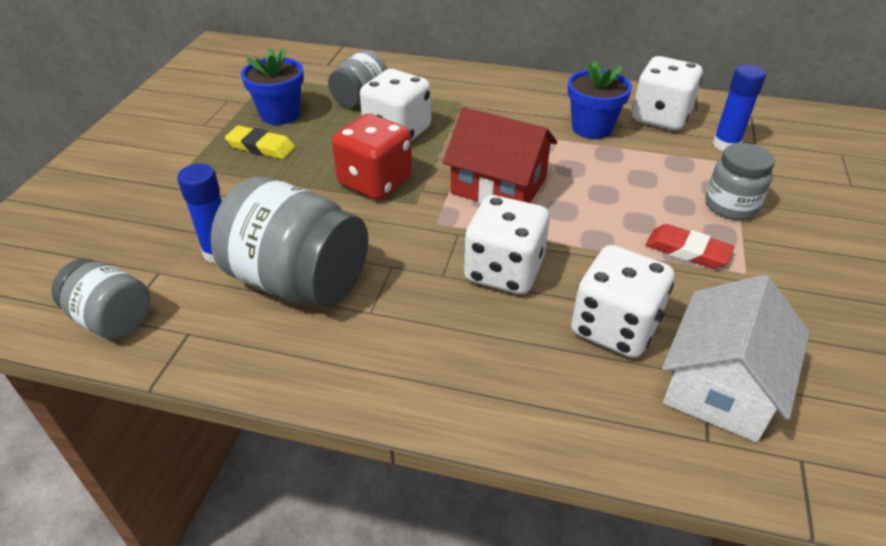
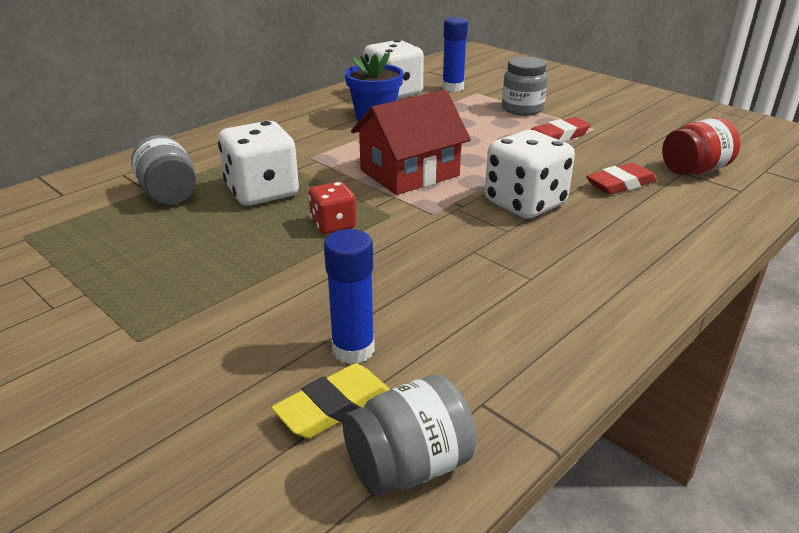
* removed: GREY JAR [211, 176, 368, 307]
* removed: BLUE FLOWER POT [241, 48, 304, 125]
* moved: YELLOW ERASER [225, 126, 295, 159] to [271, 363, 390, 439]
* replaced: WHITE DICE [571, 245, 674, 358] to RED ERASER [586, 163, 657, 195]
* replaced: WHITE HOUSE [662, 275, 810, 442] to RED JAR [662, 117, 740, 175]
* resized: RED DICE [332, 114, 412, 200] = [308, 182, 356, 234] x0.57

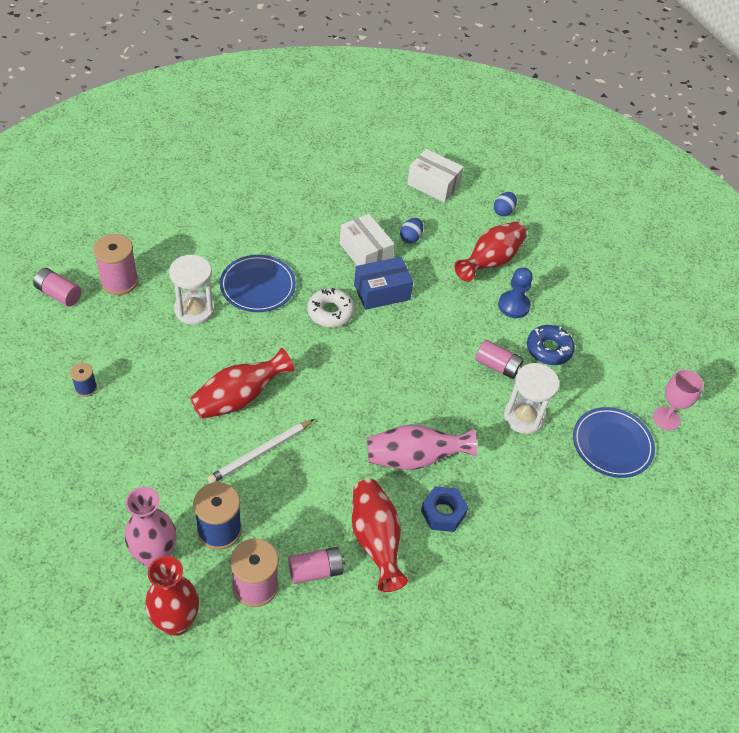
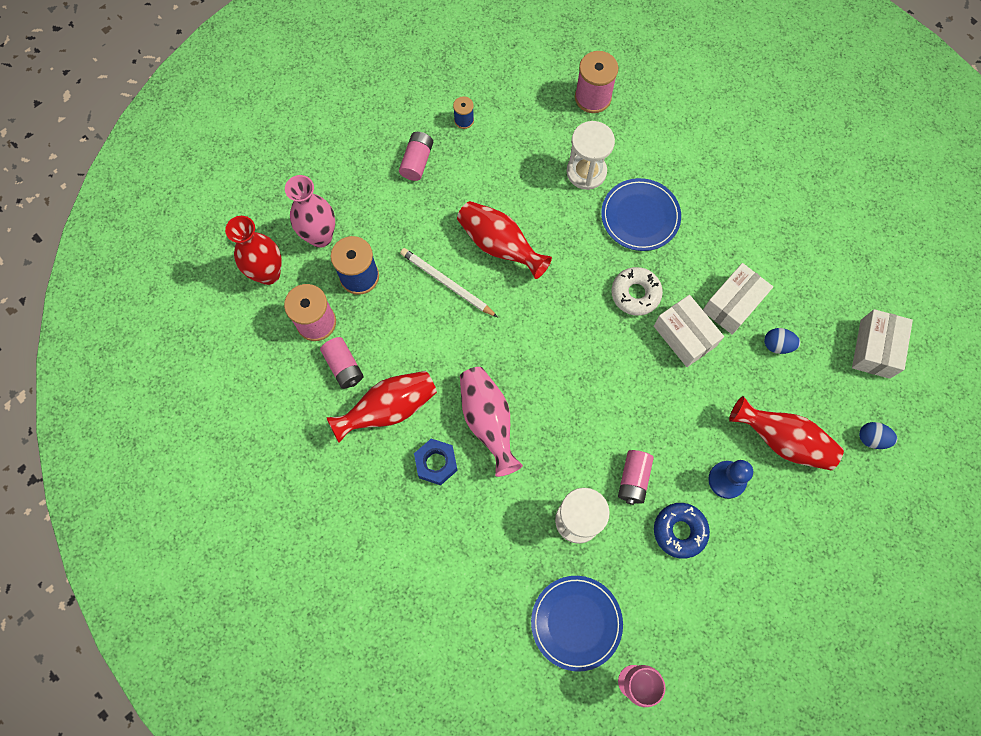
* moved: PINK BATTERY [33, 268, 82, 307] to [399, 132, 433, 181]
* recoloured: BLUE BOX [354, 257, 413, 310] to WHITE BOX [654, 295, 724, 367]

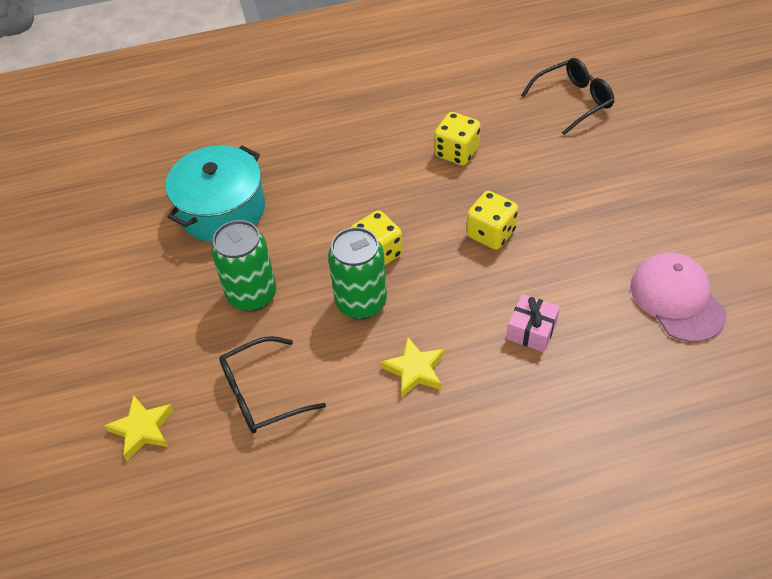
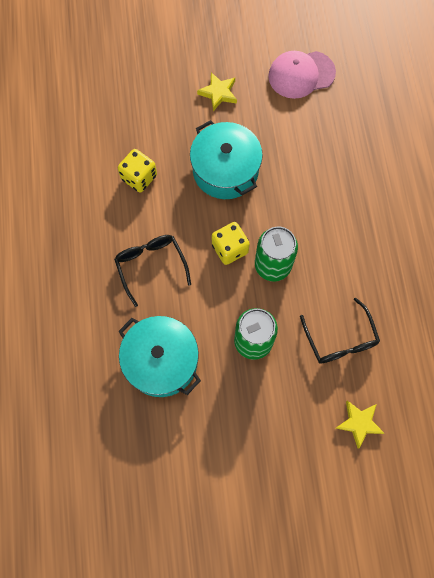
* removed: PINK GIFT [506, 294, 560, 352]
* moved: YELLOW STAR [381, 336, 444, 398] to [197, 72, 237, 111]
* moved: BLACK GLASSES [521, 58, 614, 135] to [114, 235, 191, 307]
* replaced: YELLOW DICE [466, 191, 518, 250] to TURQUOISE POT [190, 120, 263, 199]

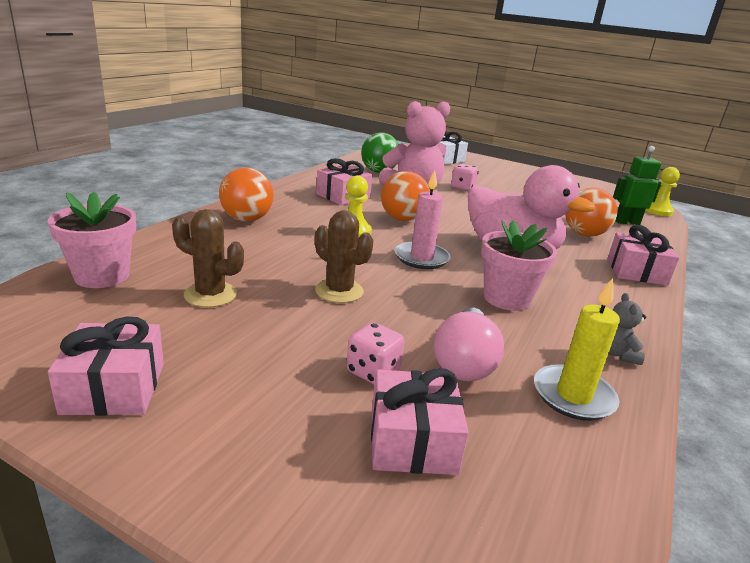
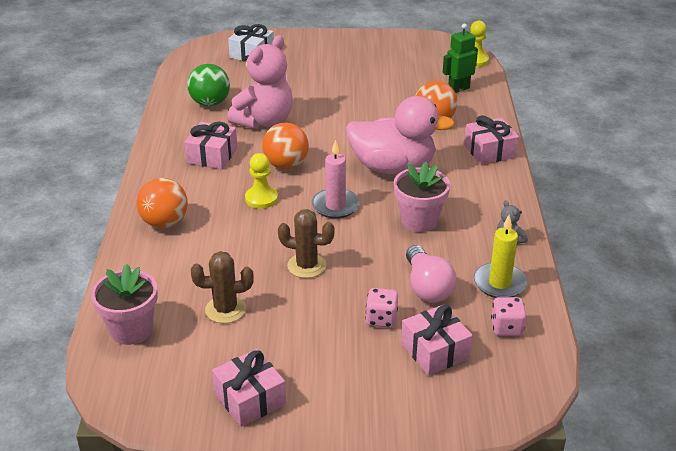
* moved: PINK DICE [451, 164, 479, 191] to [491, 297, 526, 336]

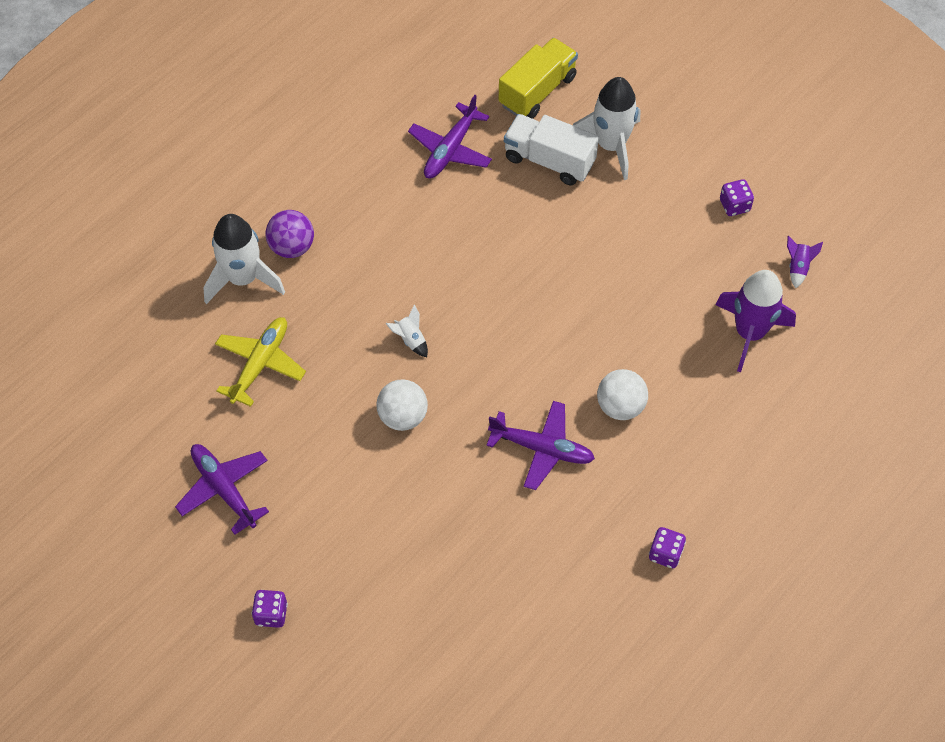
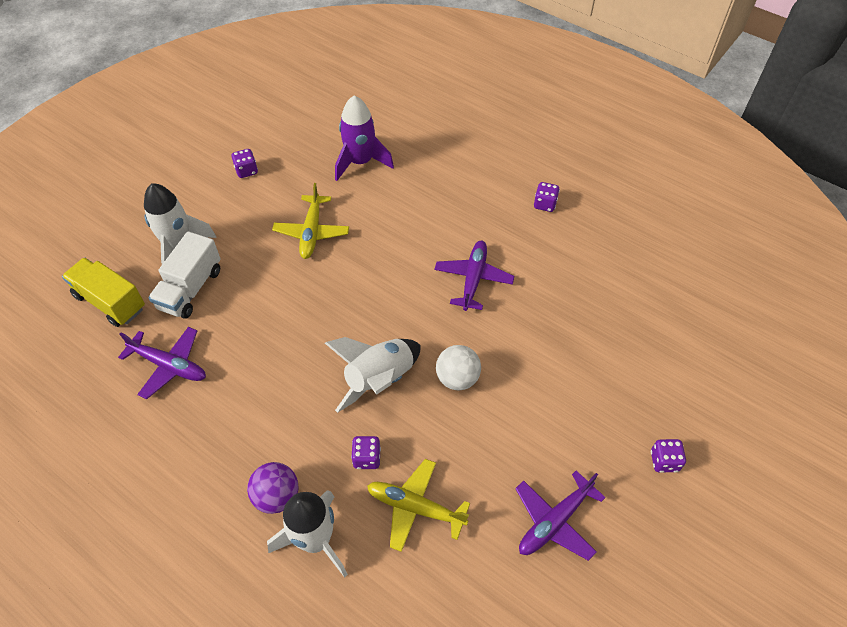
* removed: WHITE BALL [597, 369, 648, 420]
* removed: PURPLE ROCKET [787, 236, 823, 288]
* added: YELLOW PLANE [272, 183, 349, 259]
* added: PURPLE DICE [351, 436, 381, 469]
* resized: WHITE ROCKET [386, 304, 428, 357] = [325, 337, 420, 413] x2.28

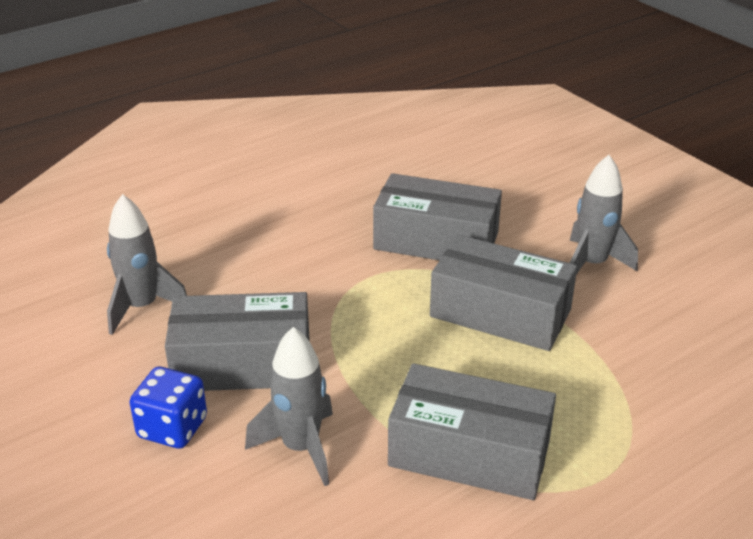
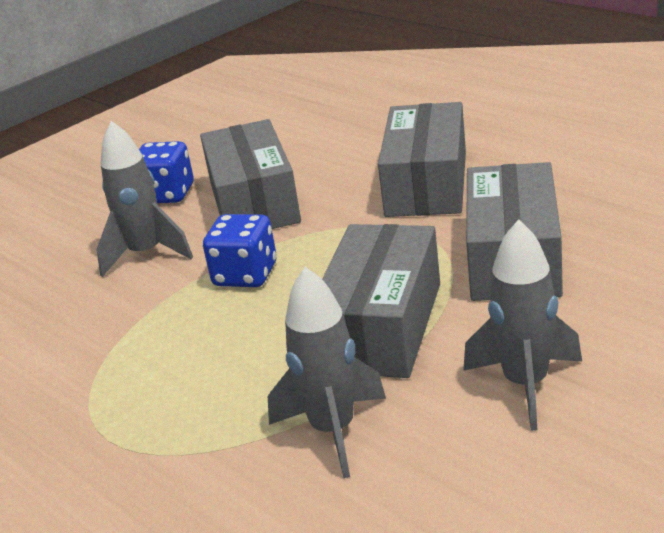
* added: BLUE DICE [203, 214, 277, 287]
* moved: GREY ROCKET [107, 194, 187, 335] to [268, 267, 386, 478]
* moved: GREY BOX [388, 363, 556, 500] to [378, 102, 466, 217]

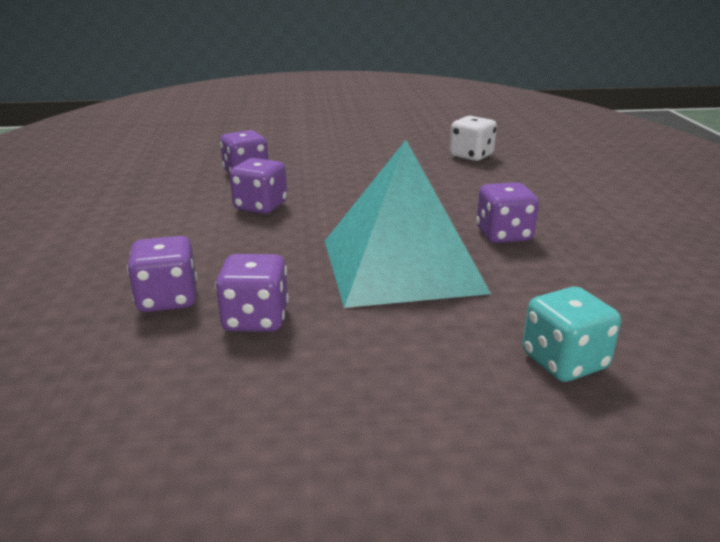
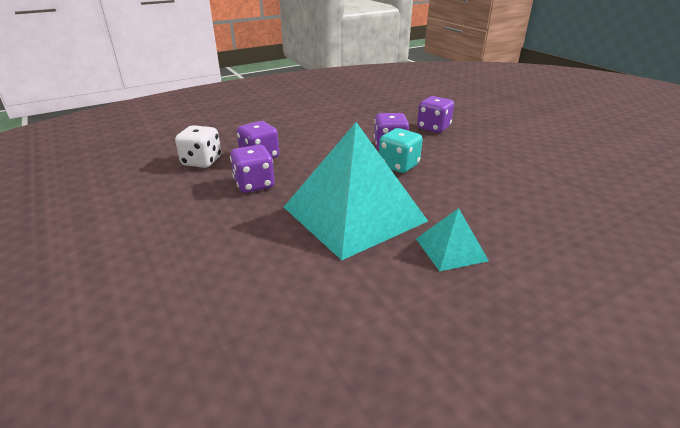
* moved: WHITE DICE [450, 116, 497, 161] to [175, 125, 221, 168]
* moved: TURQUOISE DICE [522, 287, 621, 382] to [379, 128, 423, 173]
* replaced: PURPLE DICE [476, 182, 539, 243] to TURQUOISE PYRAMID [416, 208, 489, 271]

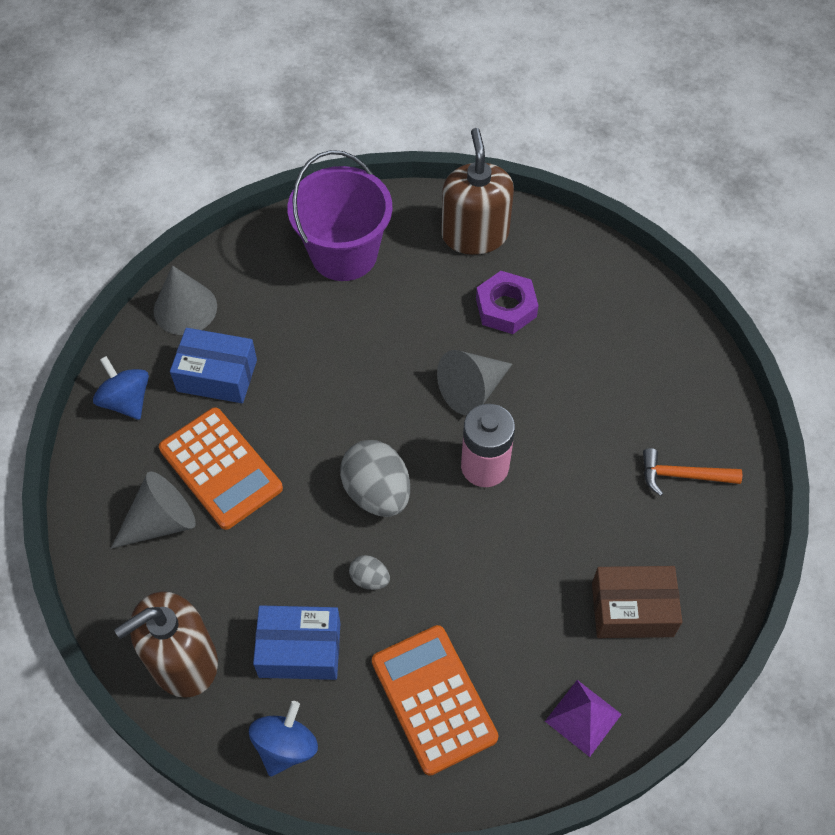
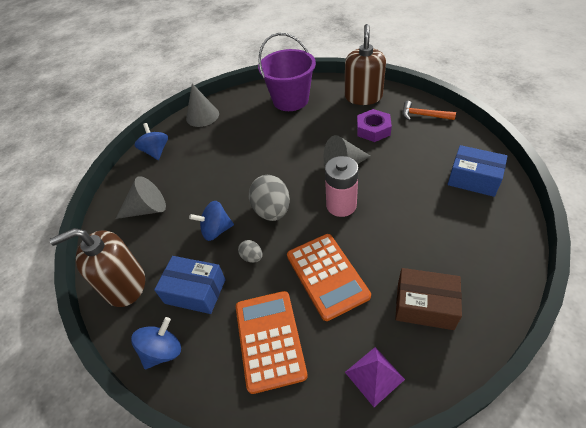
* added: BLUE SPINNING TOP [189, 201, 234, 241]
* moved: ORANGE CALCULATOR [159, 407, 283, 530] to [287, 234, 371, 321]
* moved: BLUE BOX [170, 328, 257, 403] to [447, 145, 507, 197]
* moved: ORANGE HAMMER [643, 448, 742, 496] to [403, 101, 456, 121]

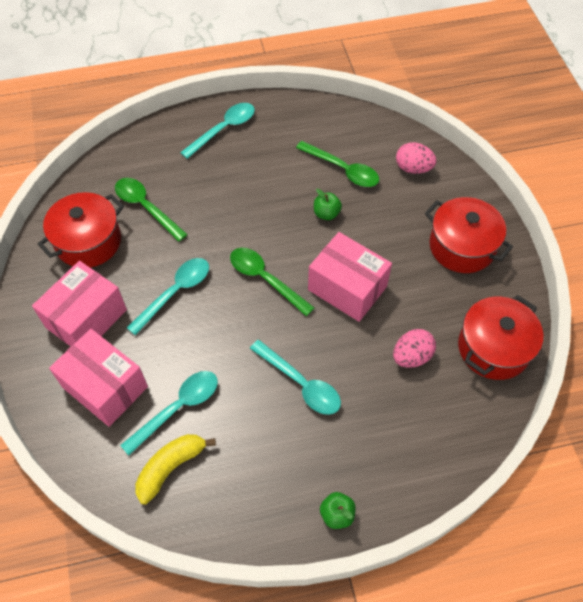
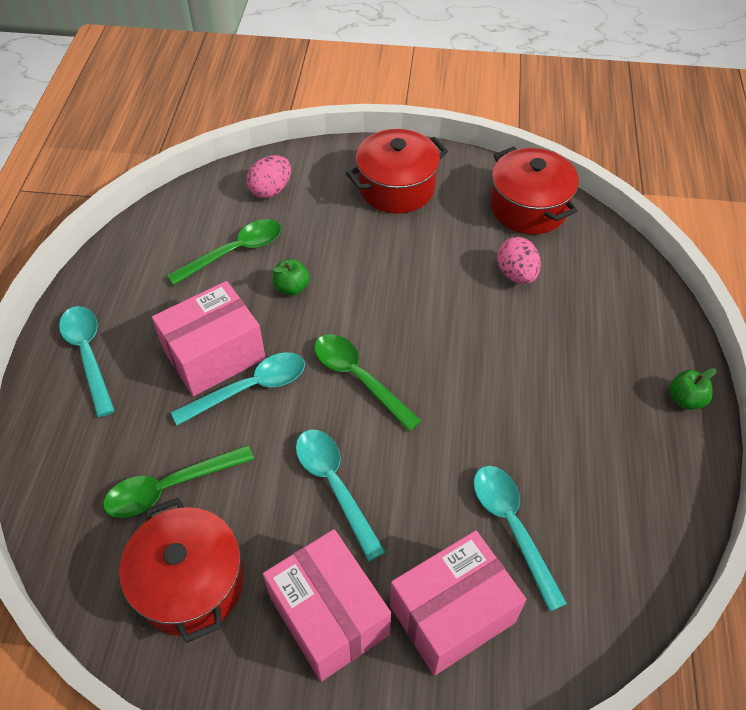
* removed: YELLOW BANANA [135, 434, 216, 504]
* moved: TURQUOISE SPOON [250, 340, 341, 415] to [171, 352, 305, 426]
* moved: PINK BOX [308, 232, 392, 322] to [152, 281, 266, 396]
* turned: GREEN SPOON [230, 248, 314, 316] = [314, 334, 421, 431] 75 degrees clockwise

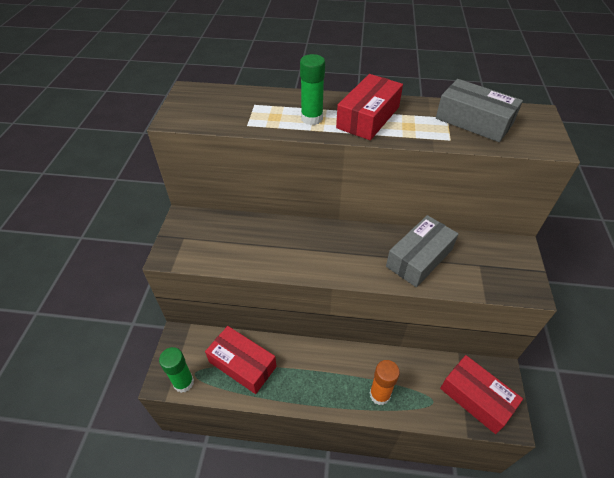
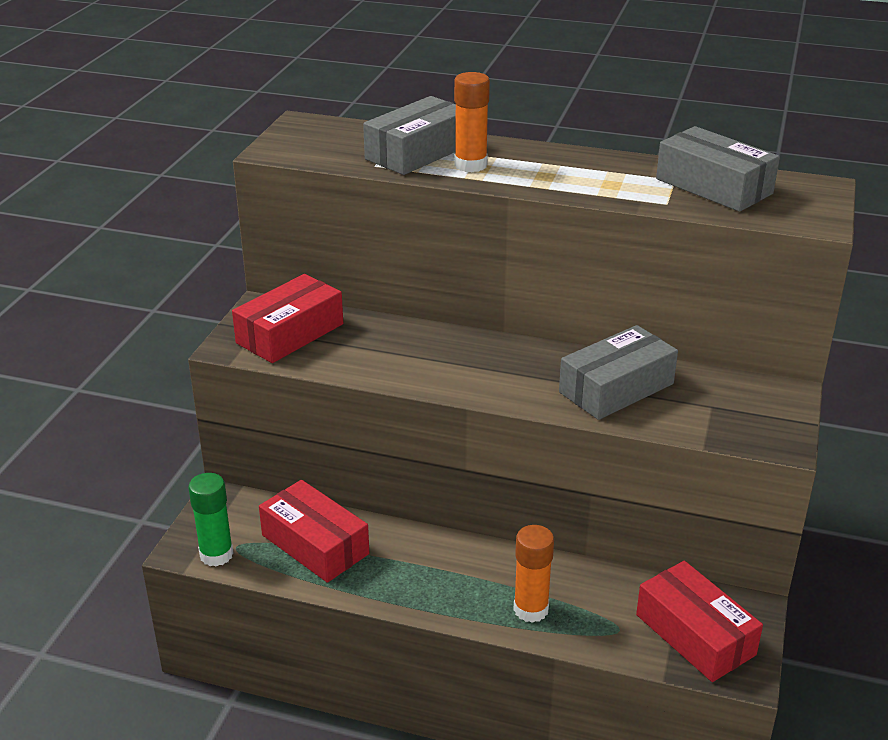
* added: GREY BOX [363, 96, 456, 175]
* moved: RED BOX [336, 74, 403, 140] to [232, 274, 343, 363]
* recoloured: GREEN GLUE STICK [300, 54, 325, 125] to ORANGE GLUE STICK [454, 72, 490, 172]

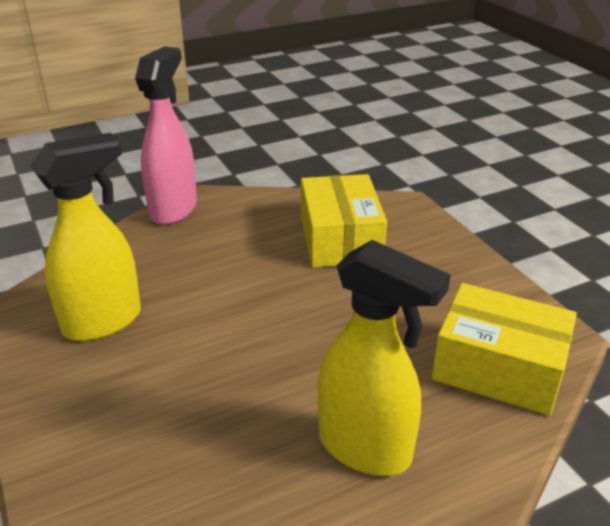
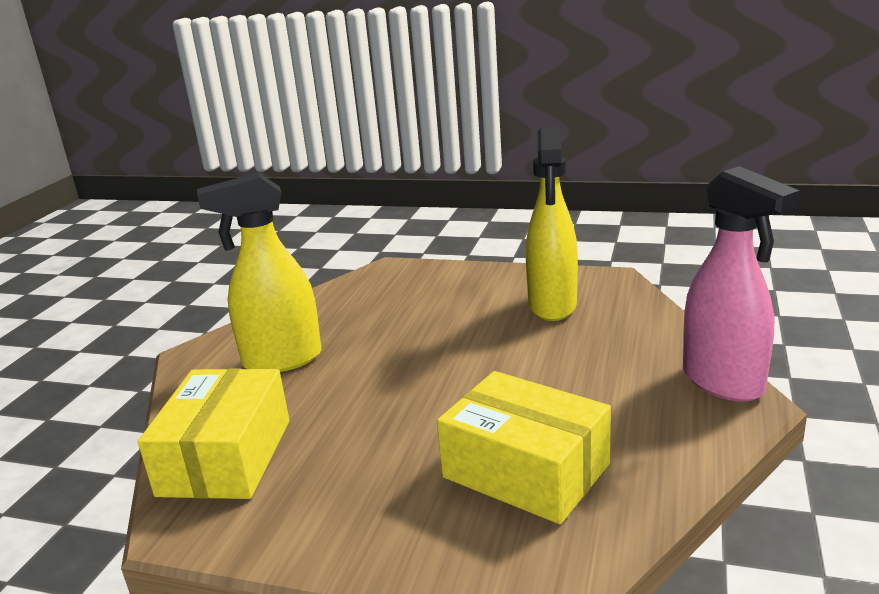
* turned: YELLOW BOX [432, 283, 577, 416] = [138, 368, 289, 499] 60 degrees counterclockwise

